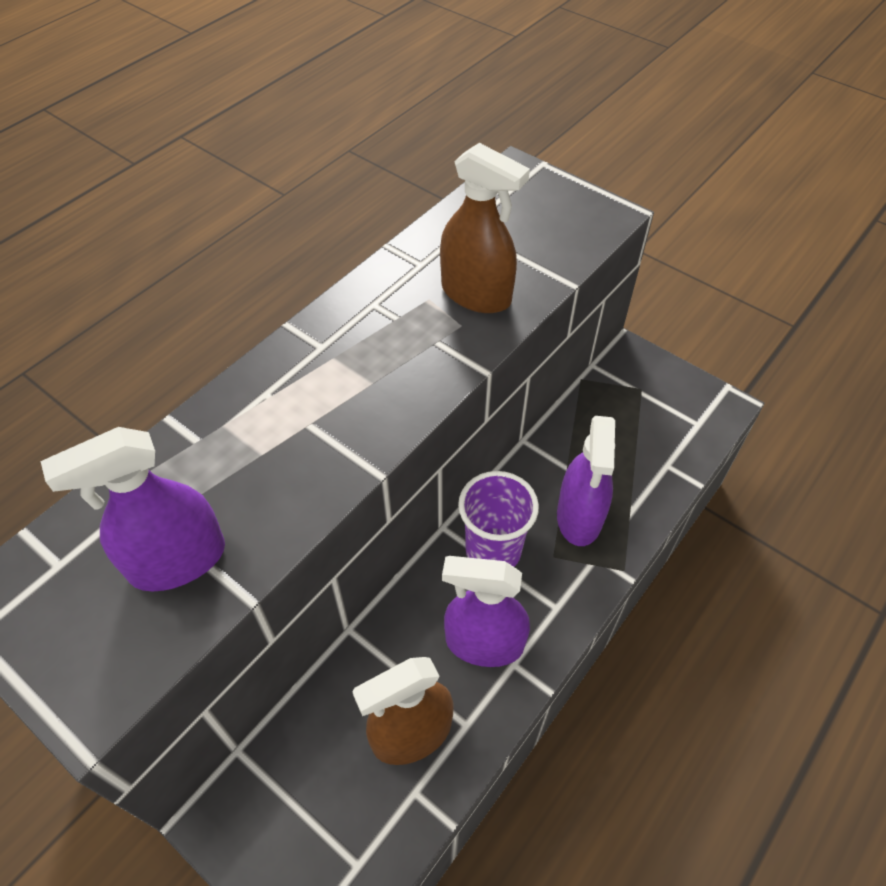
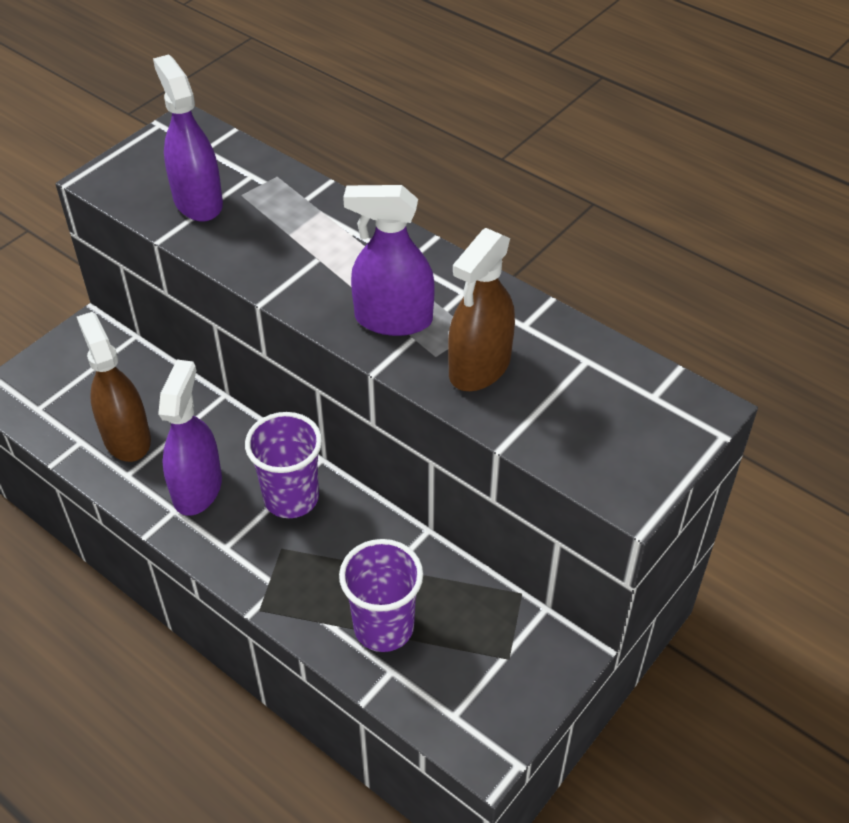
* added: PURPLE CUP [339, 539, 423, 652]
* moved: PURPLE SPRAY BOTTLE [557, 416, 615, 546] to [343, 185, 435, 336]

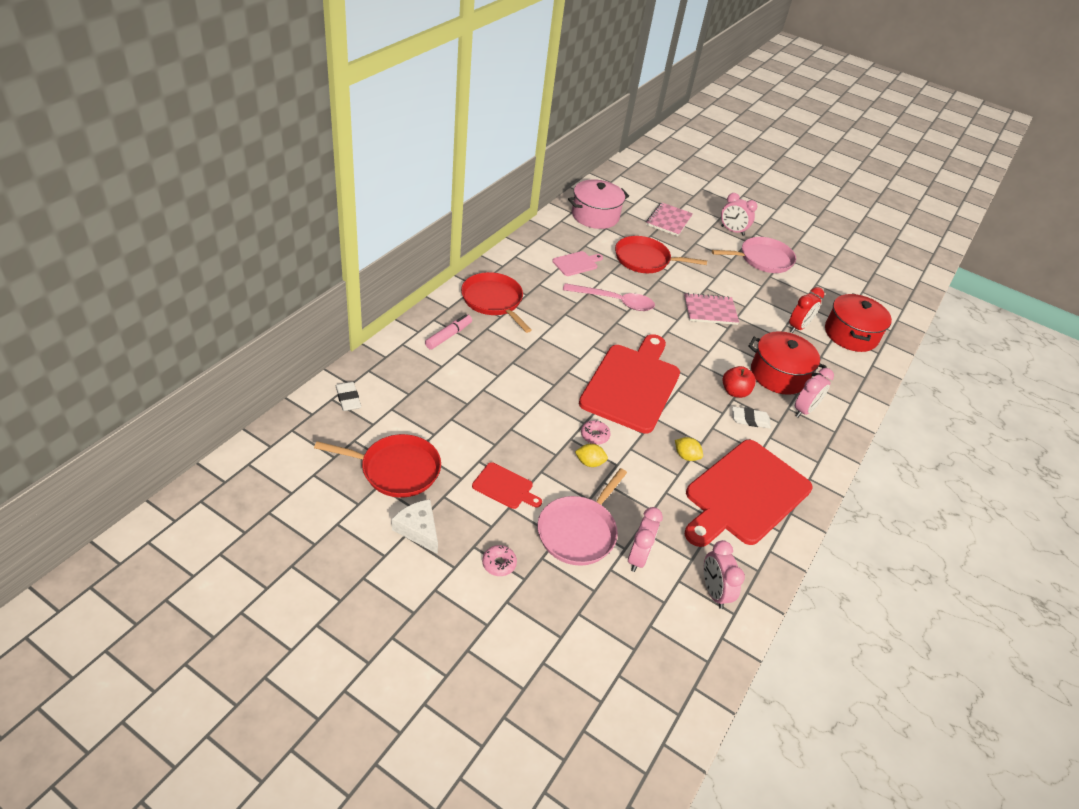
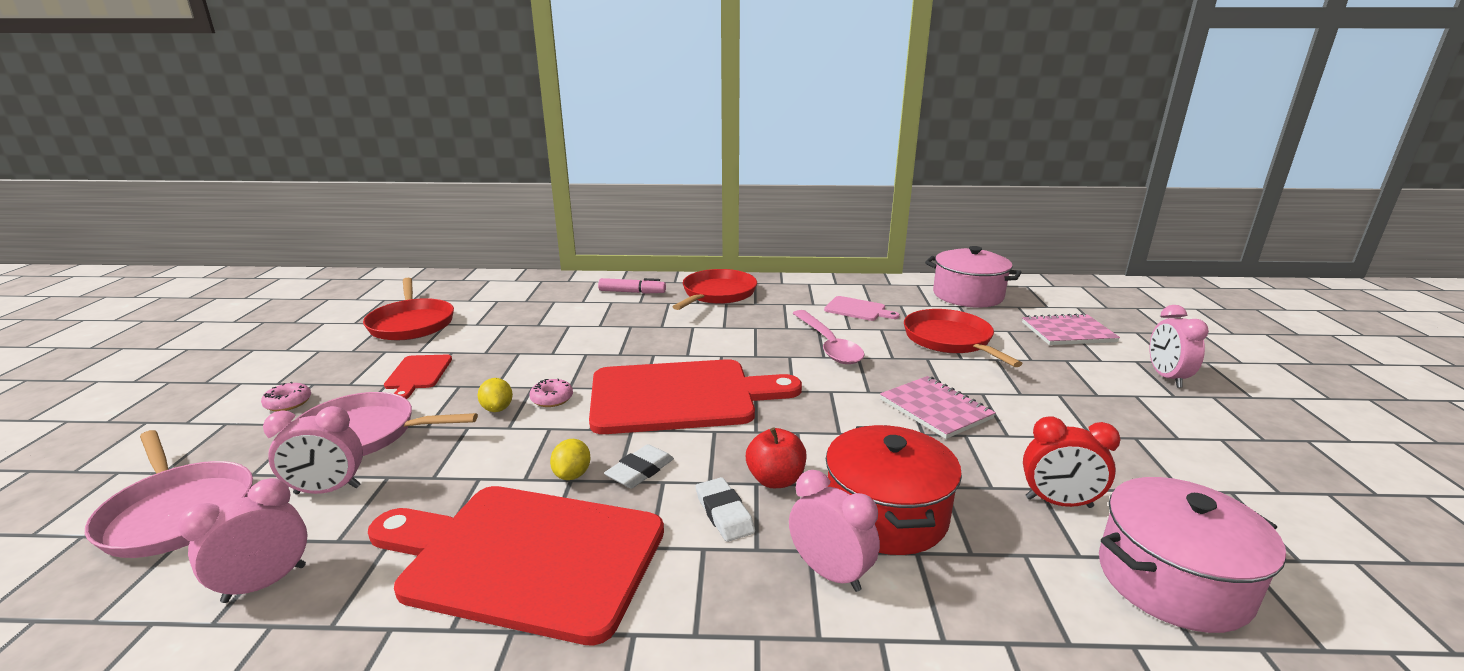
* removed: WHITE CHEESE [392, 499, 438, 554]
* moved: WHITE ERASER [336, 382, 361, 411] to [604, 444, 674, 488]
* moved: PINK PAN [712, 237, 796, 273] to [85, 430, 253, 558]
* recoloured: RED POT [825, 293, 892, 352] to PINK POT [1099, 477, 1286, 633]
* turned: PINK CLOCK [795, 368, 834, 417] = [789, 470, 880, 592] 150 degrees counterclockwise

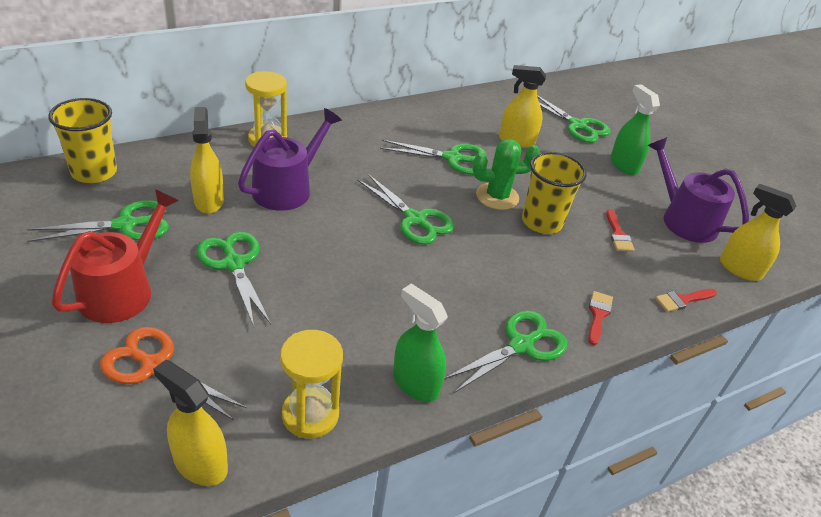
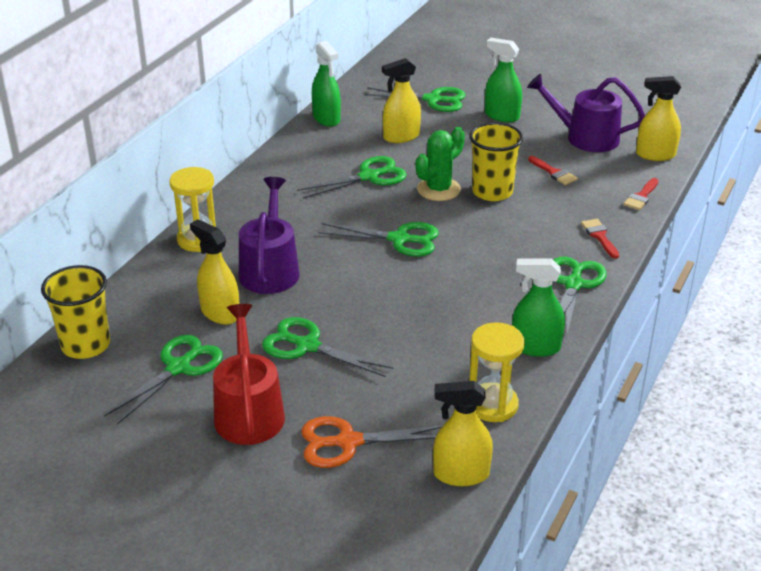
* added: GREEN SPRAY BOTTLE [312, 41, 341, 127]

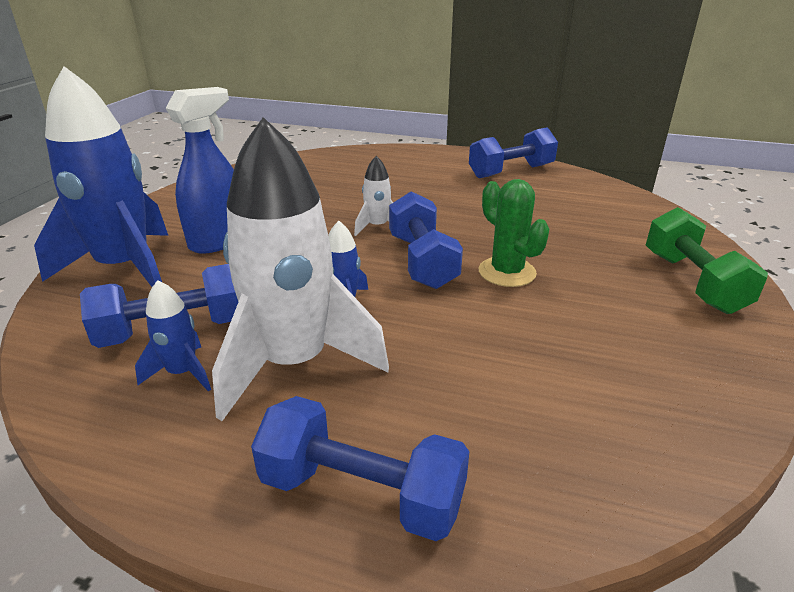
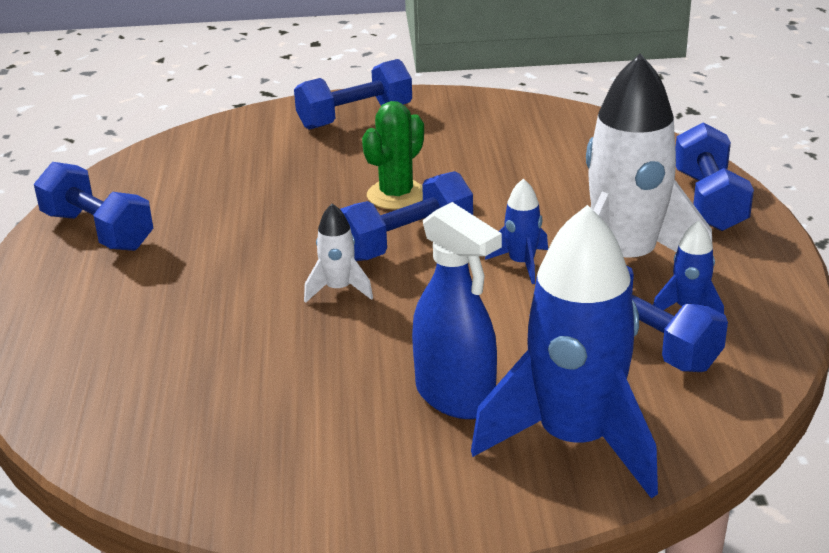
* recoloured: GREEN DUMBBELL [646, 207, 768, 314] to BLUE DUMBBELL [294, 59, 412, 130]
* turned: BLUE SPRAY BOTTLE [166, 87, 234, 254] = [412, 202, 502, 419] 150 degrees counterclockwise

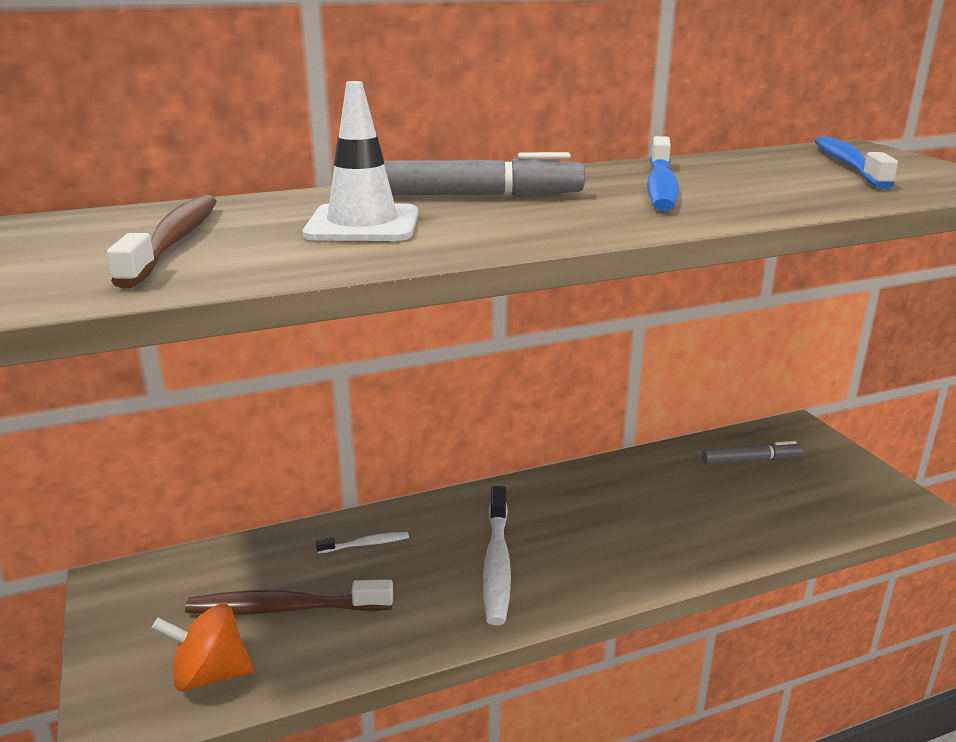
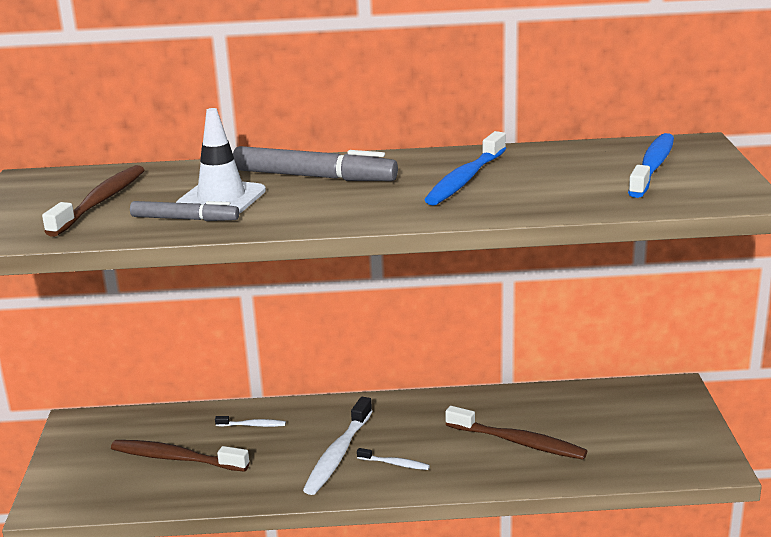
* removed: ORANGE SPINNING TOP [152, 604, 254, 692]
* added: WHITE TOOTHBRUSH [357, 448, 430, 470]
* added: BROWN TOOTHBRUSH [445, 406, 587, 460]
* moved: GREY MARKER [702, 441, 803, 464] to [130, 201, 239, 221]

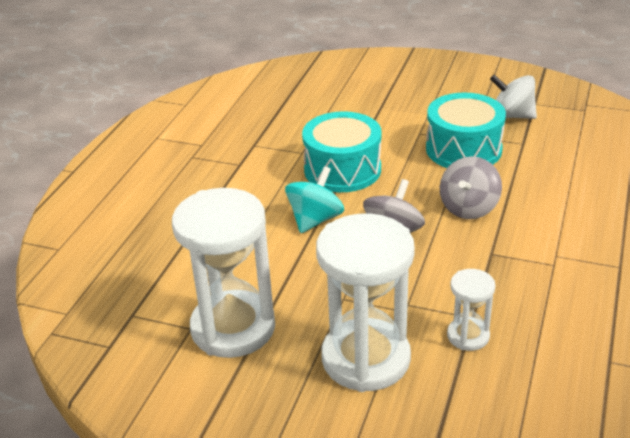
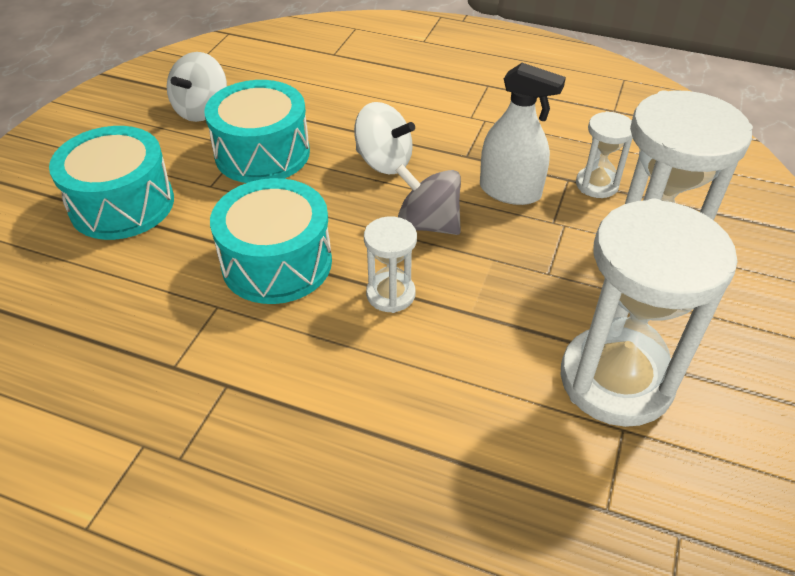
* added: TURQUOISE DRUM [49, 126, 174, 240]
* added: WHITE SPRAY BOTTLE [480, 63, 566, 205]
* replaced: TURQUOISE SPINNING TOP [285, 166, 344, 233] to WHITE HOURGLASS [364, 216, 417, 313]
* recoloured: GREY SPINNING TOP [440, 156, 502, 219] to WHITE SPINNING TOP [354, 102, 415, 174]

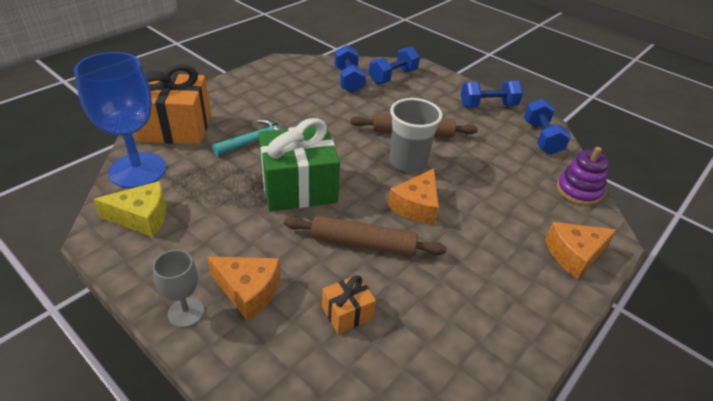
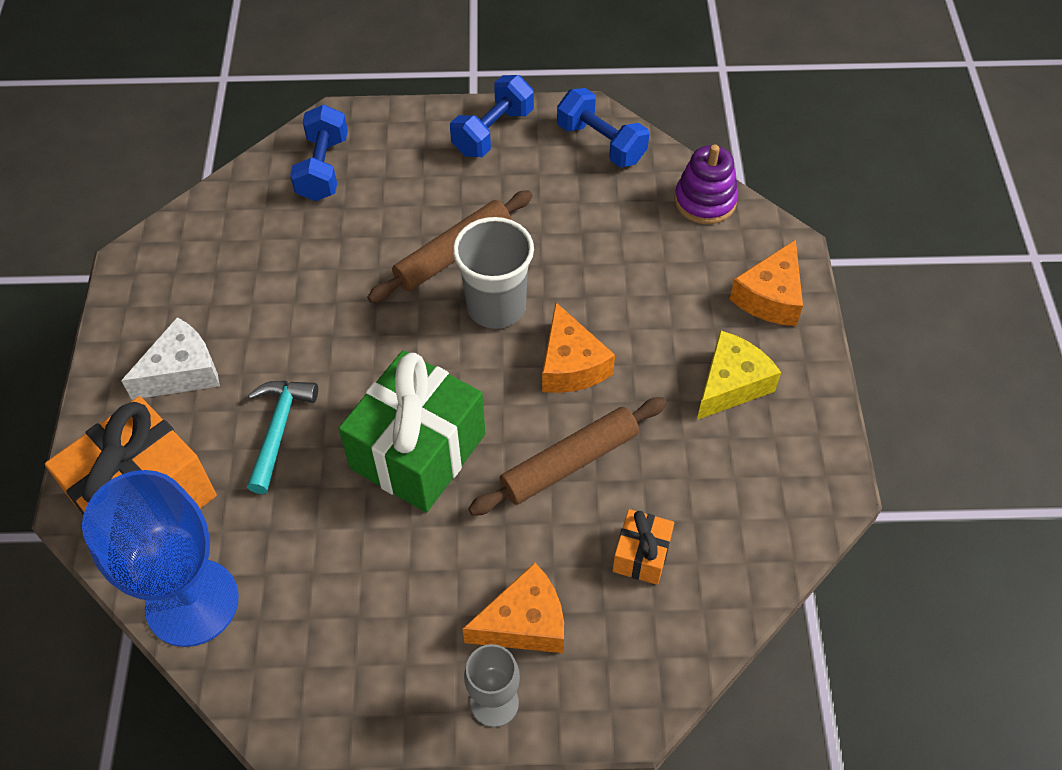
* removed: BLUE DUMBBELL [335, 45, 366, 93]
* added: WHITE CHEESE [121, 317, 220, 400]
* moved: YELLOW CHEESE [93, 181, 166, 237] to [697, 330, 781, 420]

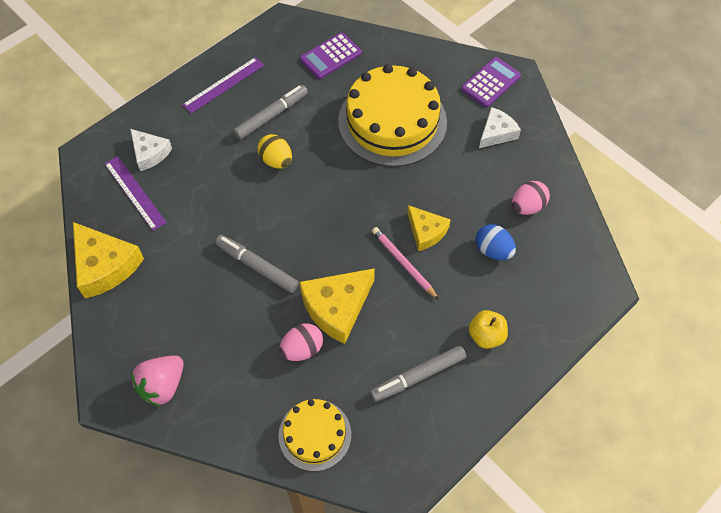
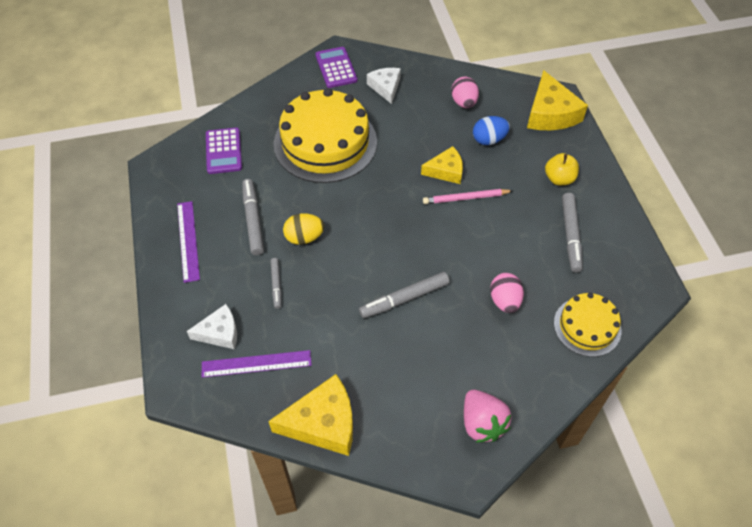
* added: GREY MARKER [271, 258, 282, 309]
* moved: YELLOW CHEESE [299, 268, 375, 344] to [527, 70, 588, 130]

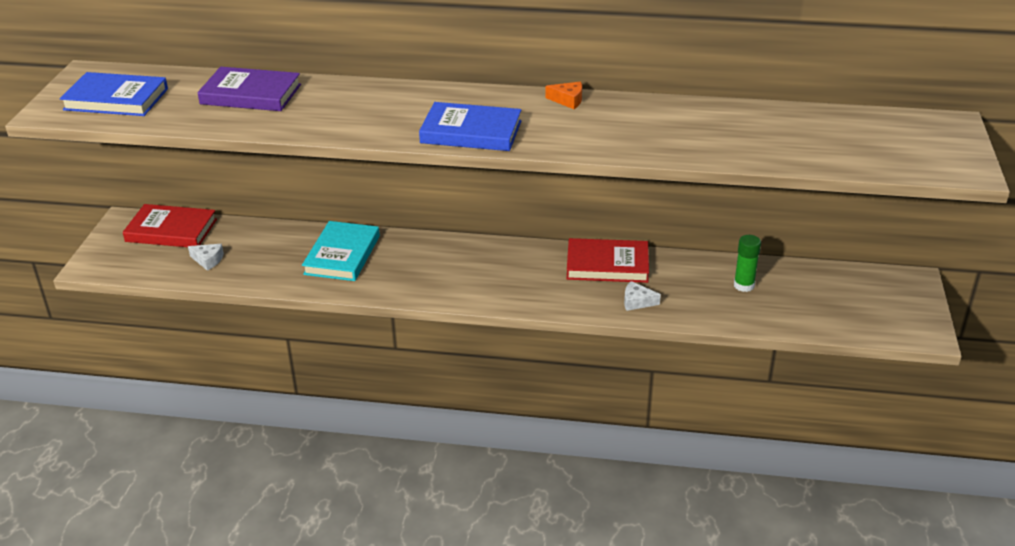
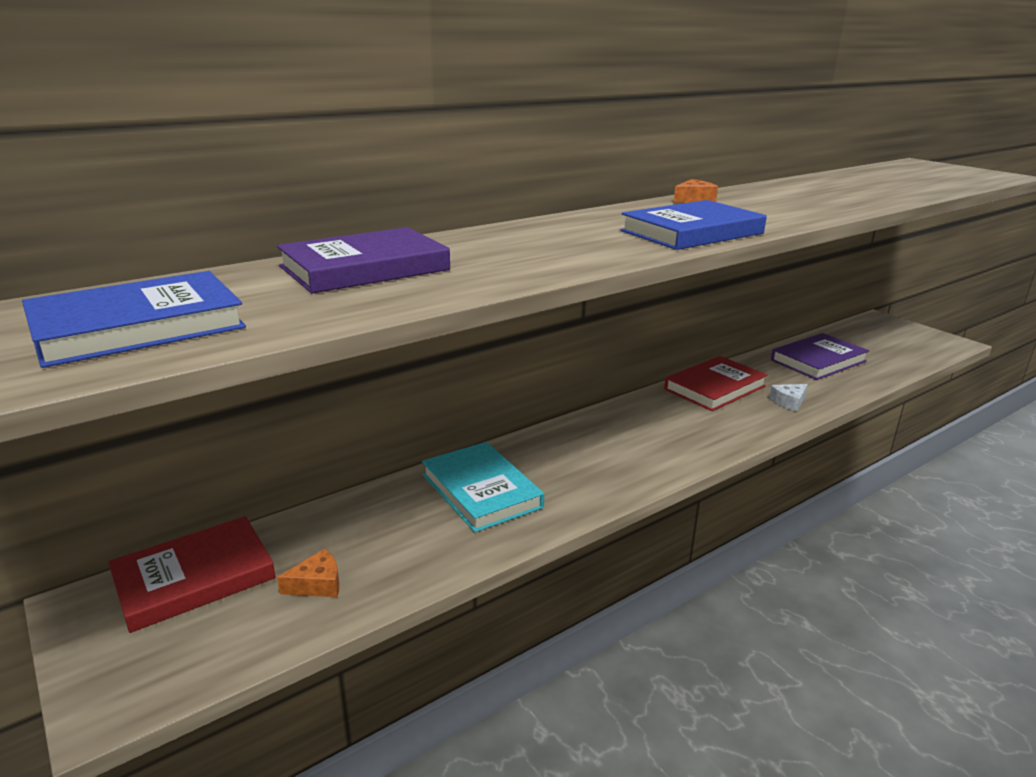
* replaced: GREEN GLUE STICK [734, 235, 761, 292] to PURPLE BOOK [771, 333, 869, 380]
* recoloured: WHITE CHEESE [188, 244, 224, 271] to ORANGE CHEESE [277, 549, 339, 597]

